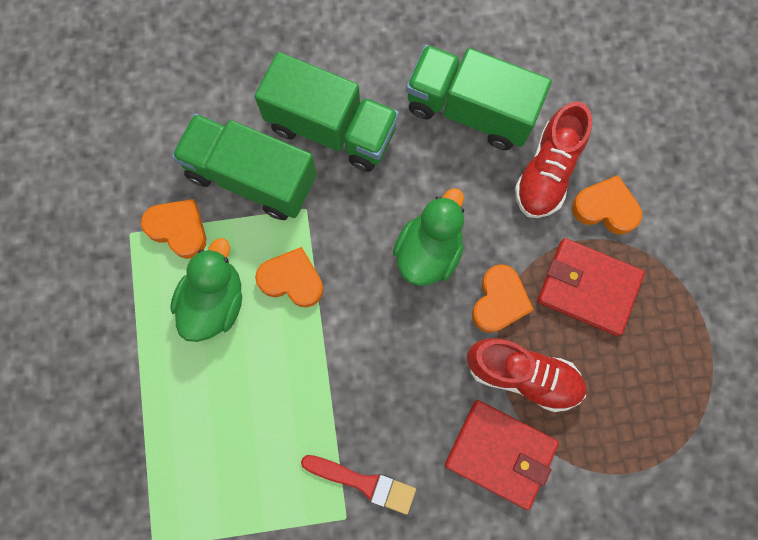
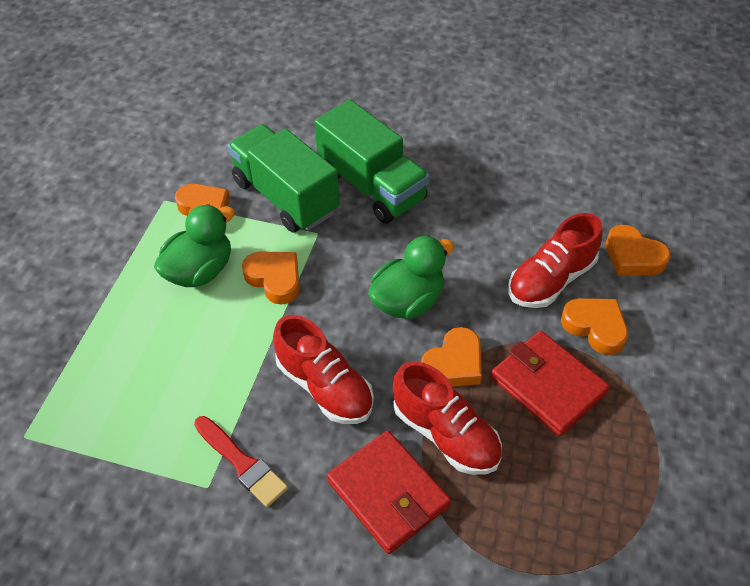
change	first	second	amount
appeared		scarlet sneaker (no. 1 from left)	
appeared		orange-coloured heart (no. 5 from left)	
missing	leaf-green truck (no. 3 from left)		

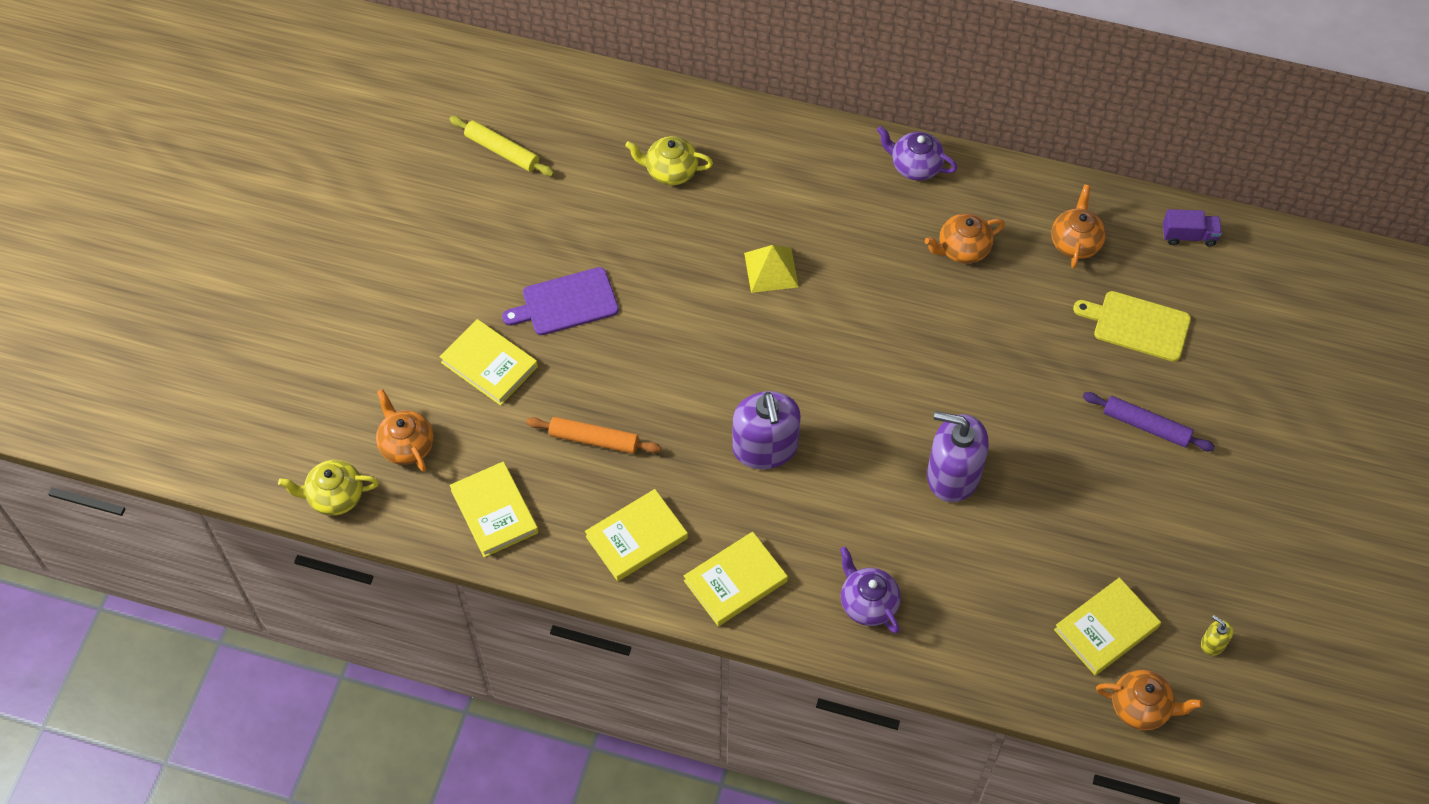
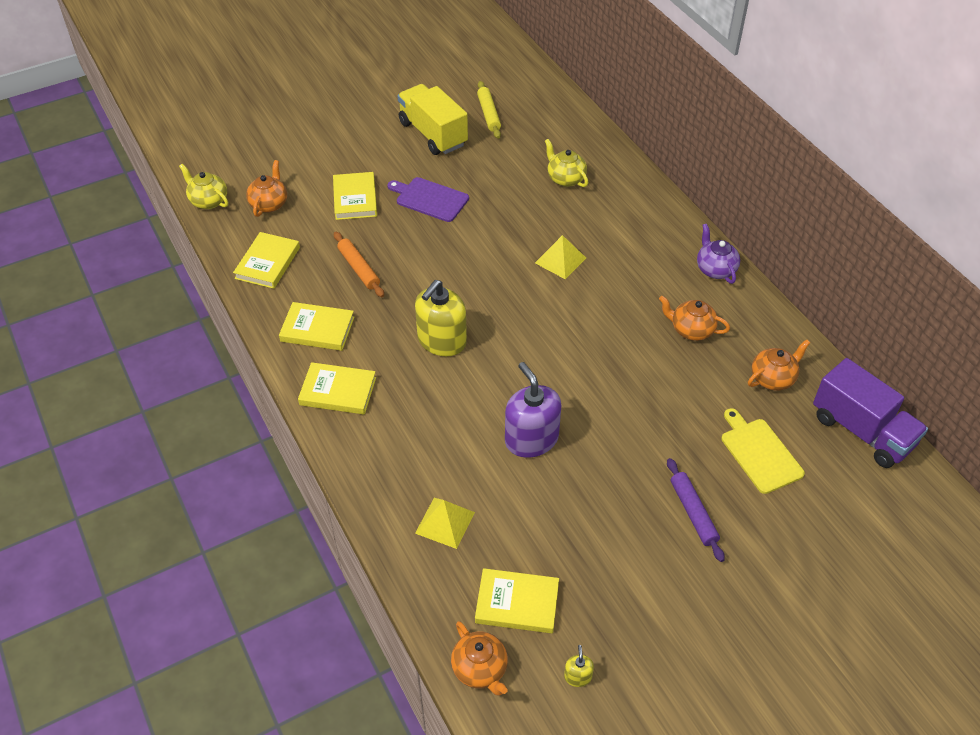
change	first	second	amount
appeared		bright yellow truck	
colour	purple soap pump (no. 1 from left)	bright yellow soap pump (no. 1 from left)	
appeared		bright yellow pyramid (no. 1 from left)	
size	purple truck		x2.08
missing	purple tea pot (no. 1 from left)		

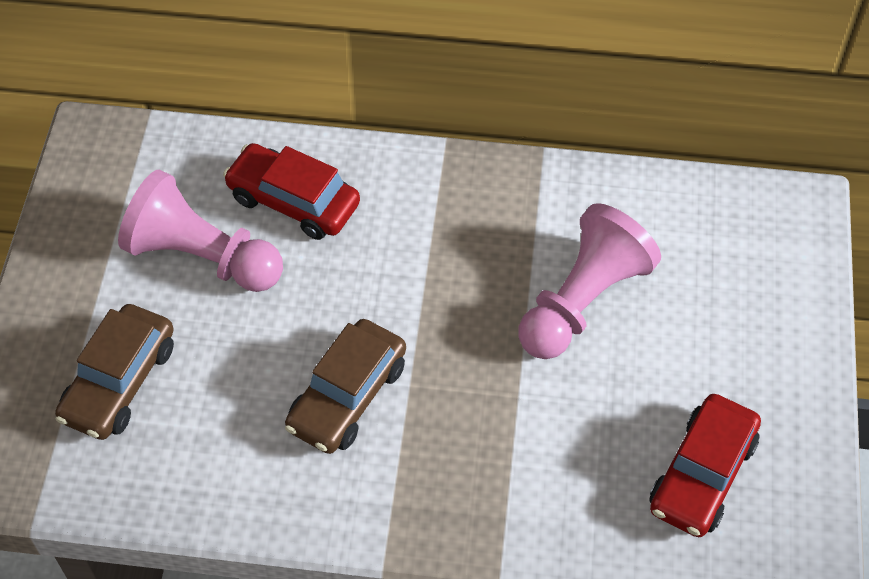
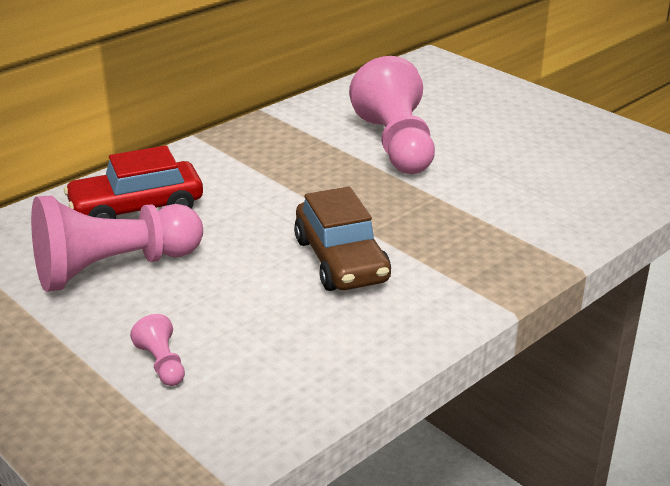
change	first	second	amount
exchanged	brown automobile (no. 1 from left)	rosy chess pawn (no. 2 from left)	
missing	scarlet automobile (no. 2 from left)		

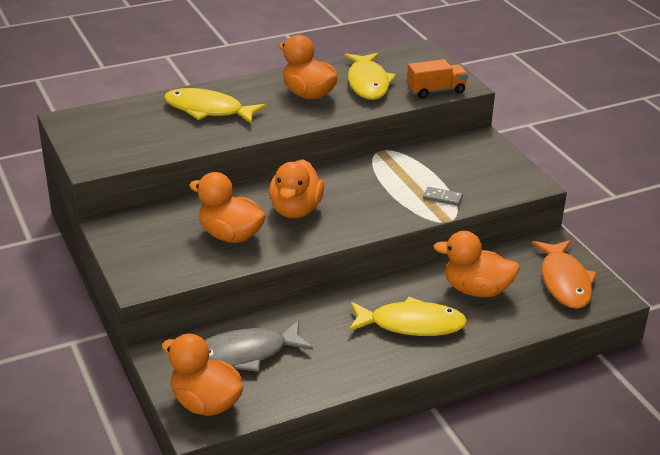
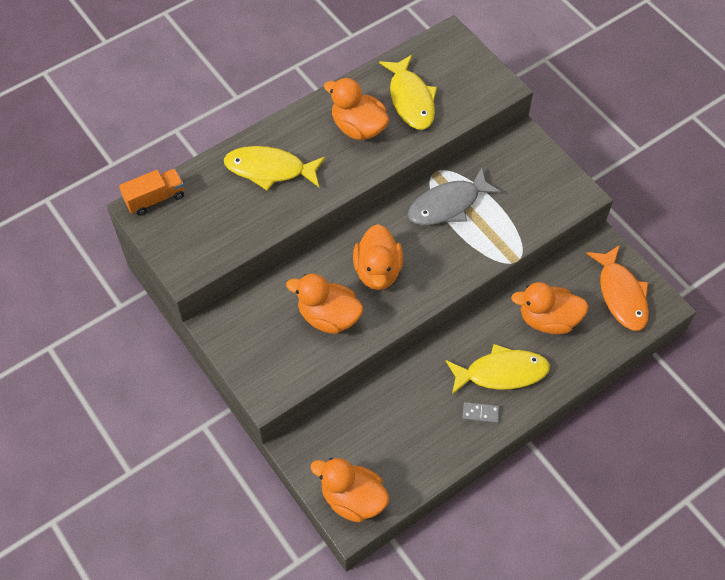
change	first	second	amount
relocated	orange-coloured truck		
relocated	grey fish figure		
relocated	grey domino		

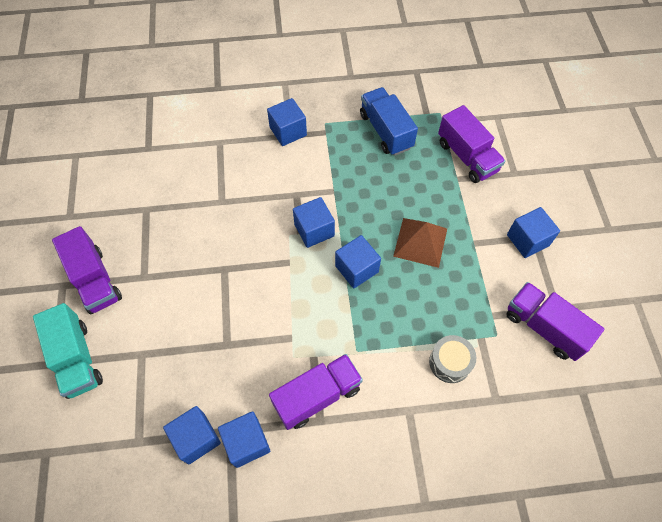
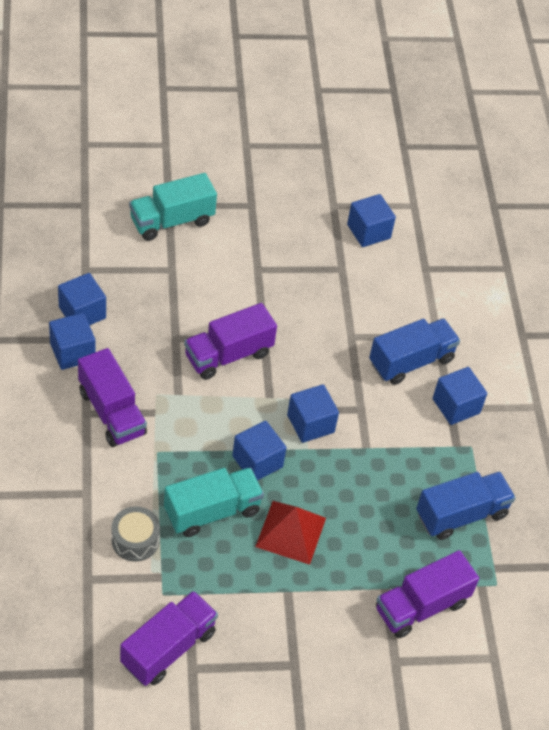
change	first	second	amount
appeared		turquoise truck (no. 2 from left)	
relocated	purple truck (no. 1 from left in the first image)	purple truck (no. 3 from left)	
colour	brown pyramid	scarlet pyramid	
relocated	blue block (no. 6 from left in the first image)	blue block (no. 5 from left)	
appeared		blue truck (no. 1 from left)	

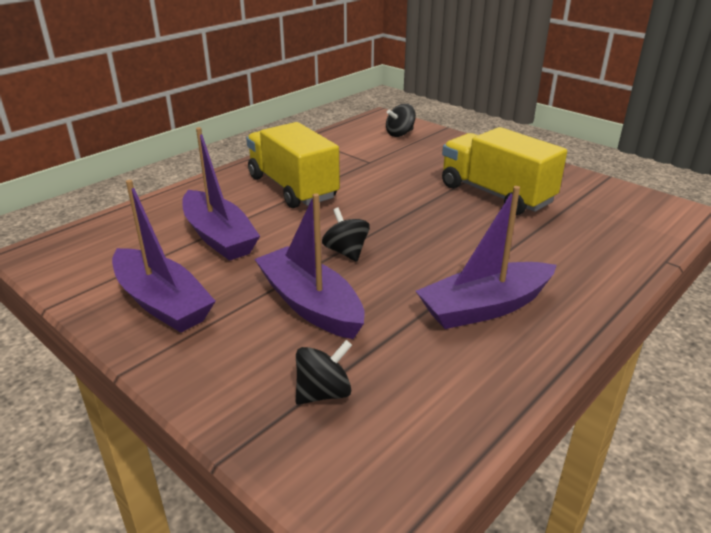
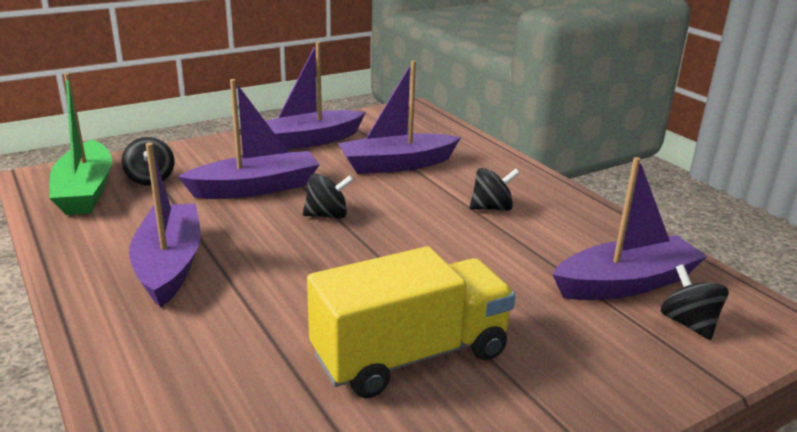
change	first	second	amount
appeared		leaf-green sailboat	
exchanged	bright yellow truck (no. 1 from left)	black spinning top (no. 3 from left)	
appeared		purple sailboat (no. 5 from left)	

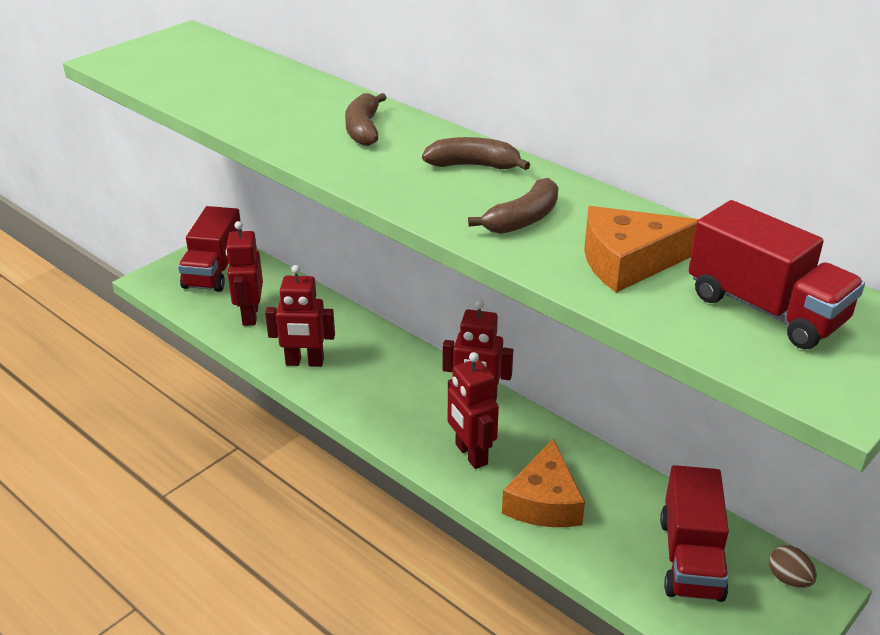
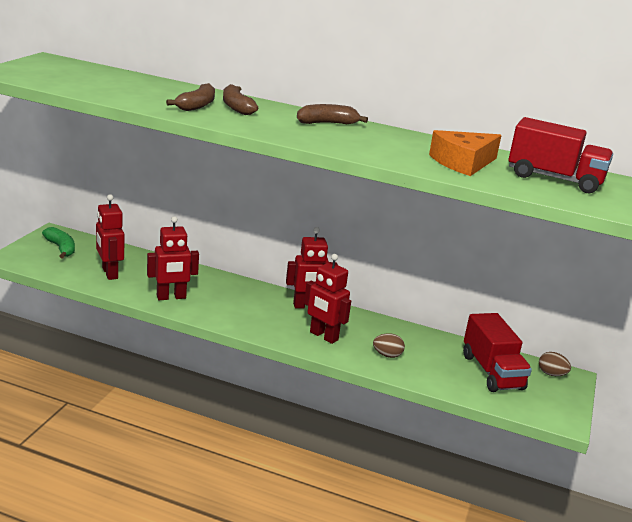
change	first	second	amount
exchanged	scarlet truck (no. 1 from left)	leaf-green toy banana	
relocated	brown toy banana (no. 3 from left in the first image)	brown toy banana (no. 1 from left)	
exchanged	orange-coloured piece of cheese (no. 1 from left)	brown egg (no. 1 from left)	

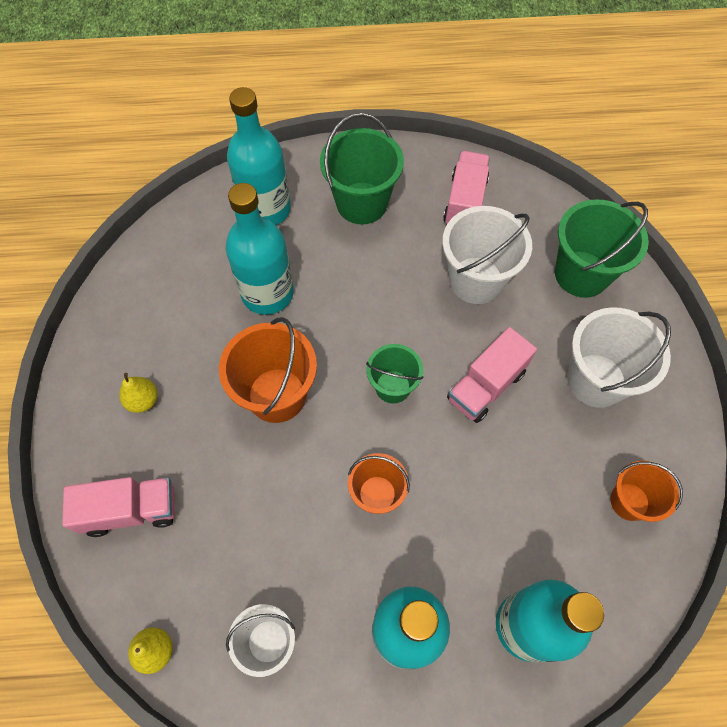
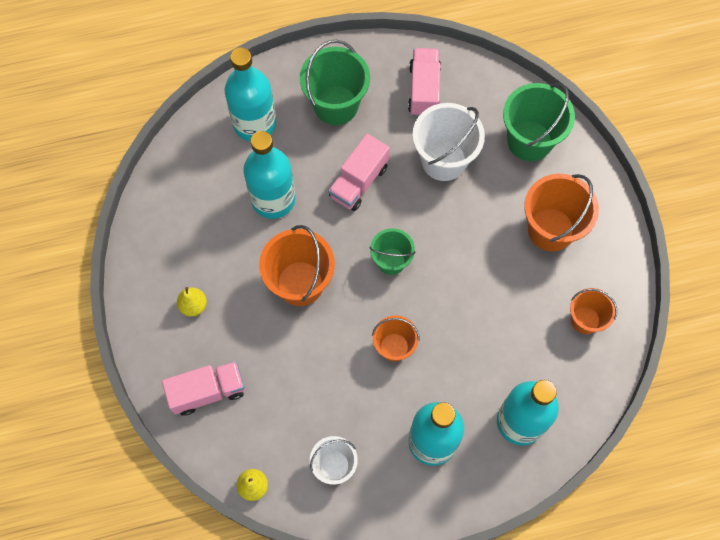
change	first	second	amount
relocated	rosy truck (no. 3 from left in the first image)	rosy truck (no. 2 from left)	
colour	pure white sand bucket (no. 3 from left)	orange-coloured sand bucket (no. 3 from left)	

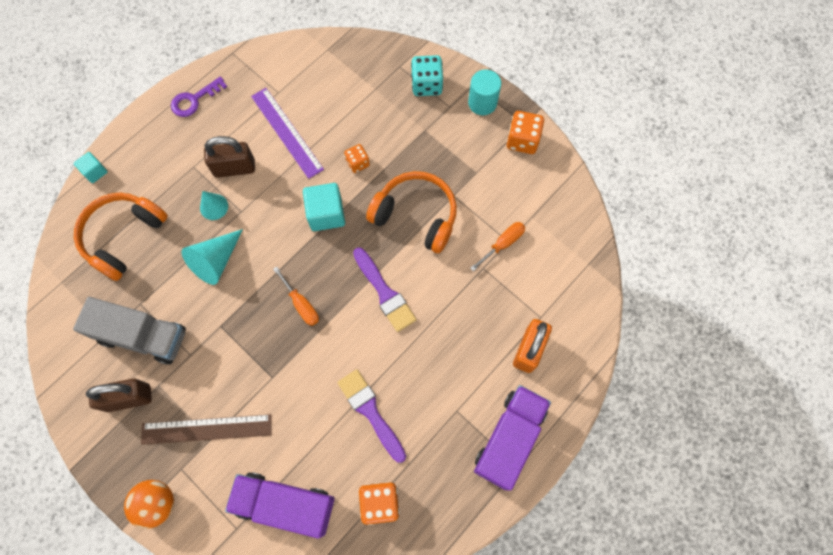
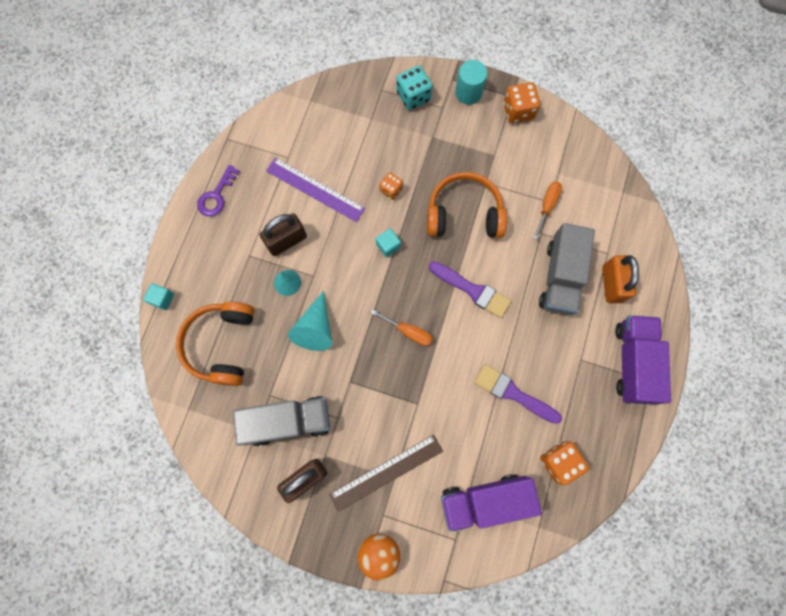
change	first	second	amount
size	turquoise block (no. 2 from left)		x0.58
appeared		grey truck (no. 2 from left)	

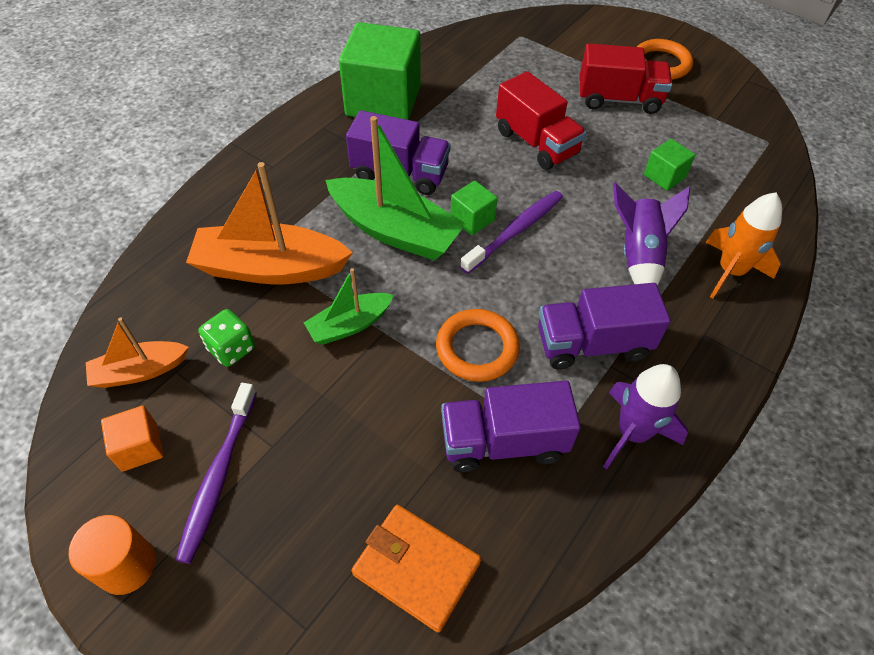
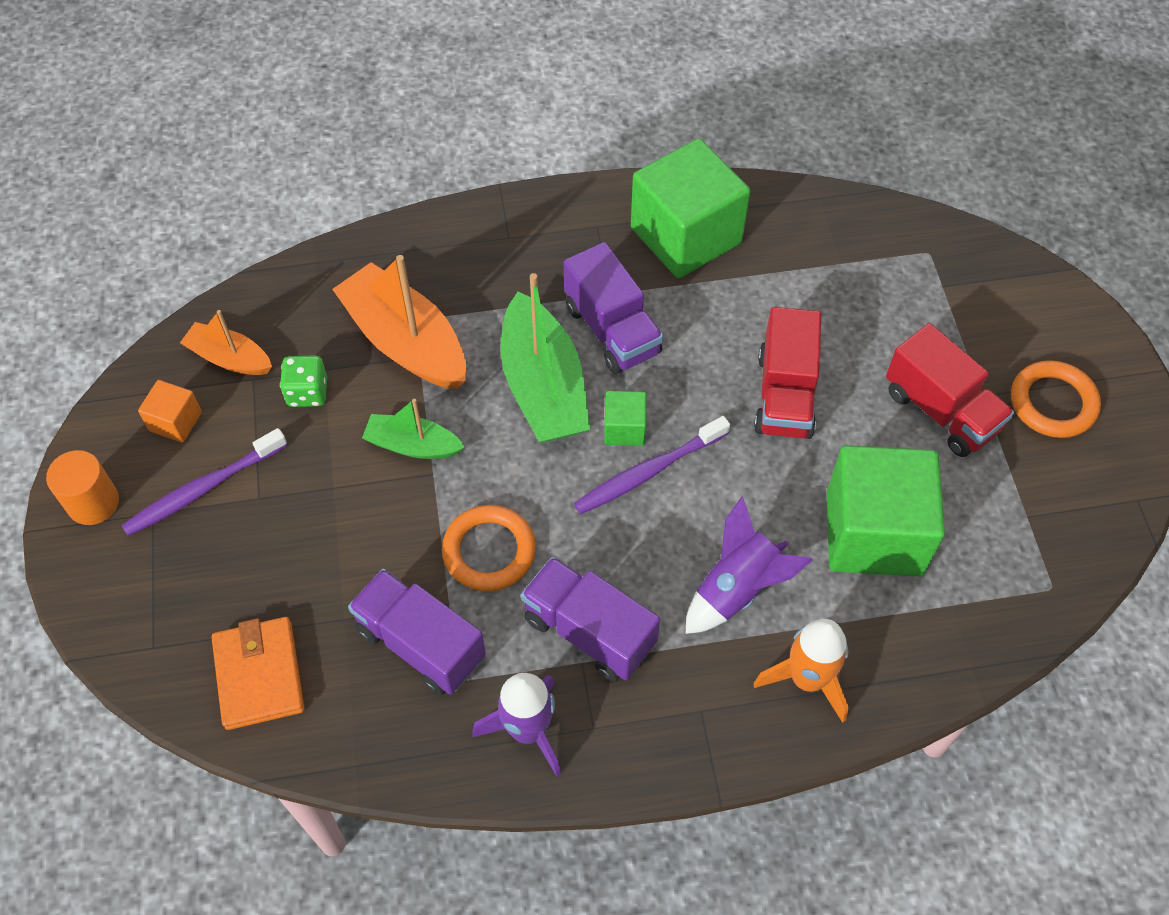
change	first	second	amount
spun	purple tooth brush (no. 2 from left)		150 degrees clockwise
size	leaf-green block (no. 3 from left)		x2.24

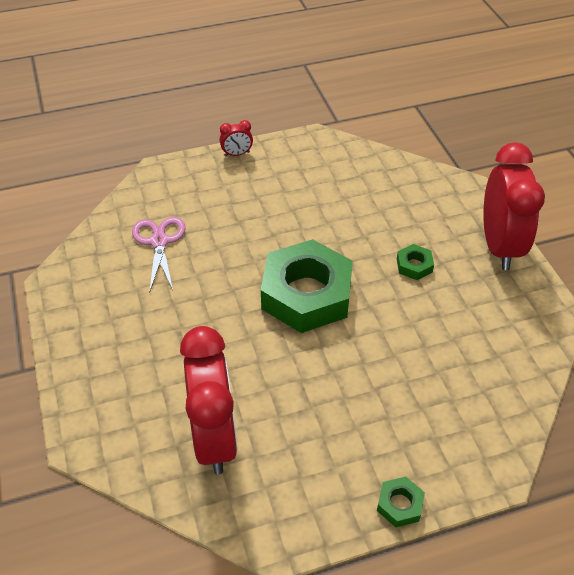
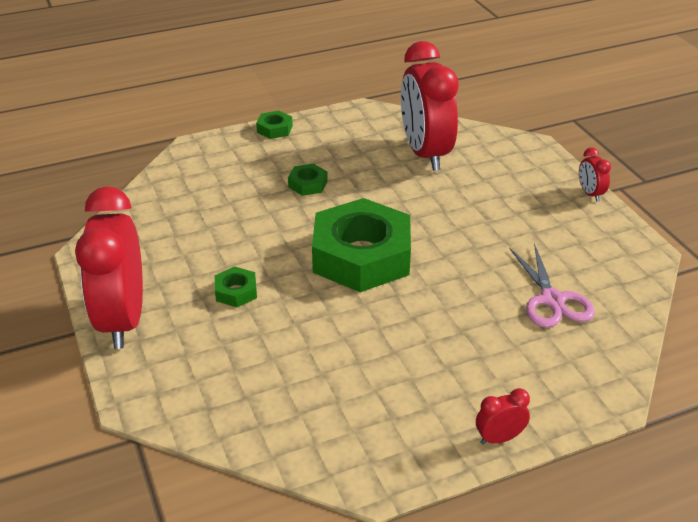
change	first	second	amount
appeared		leaf-green nut (no. 3 from left)	
appeared		scarlet bedside clock (no. 4 from left)	

